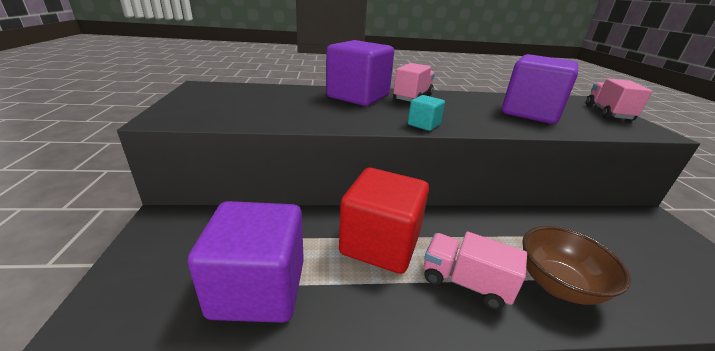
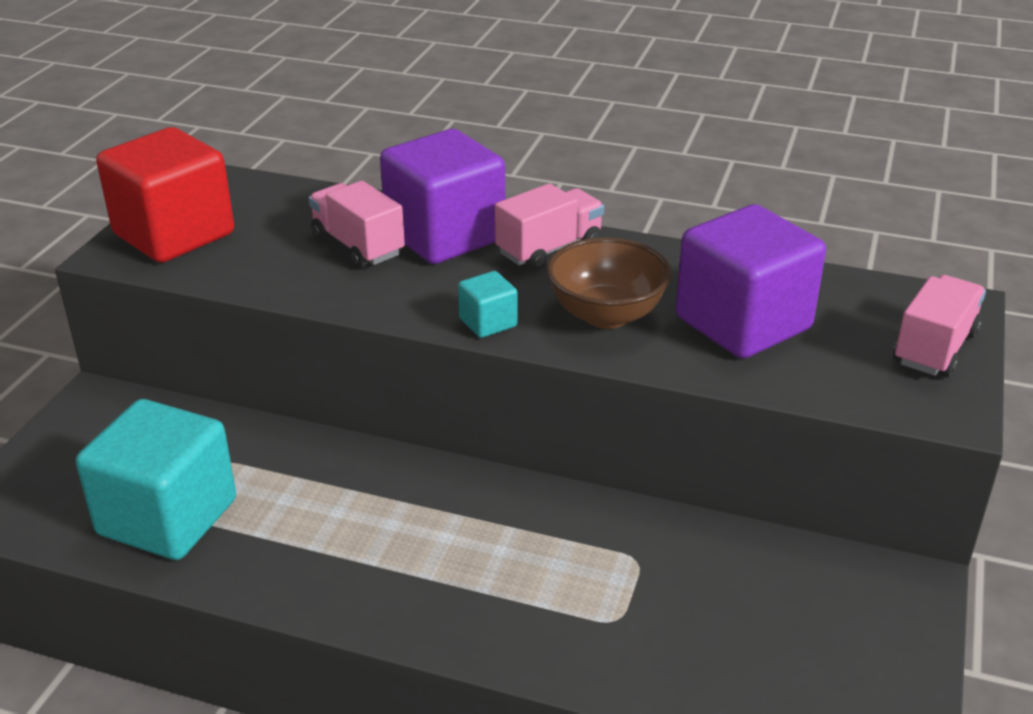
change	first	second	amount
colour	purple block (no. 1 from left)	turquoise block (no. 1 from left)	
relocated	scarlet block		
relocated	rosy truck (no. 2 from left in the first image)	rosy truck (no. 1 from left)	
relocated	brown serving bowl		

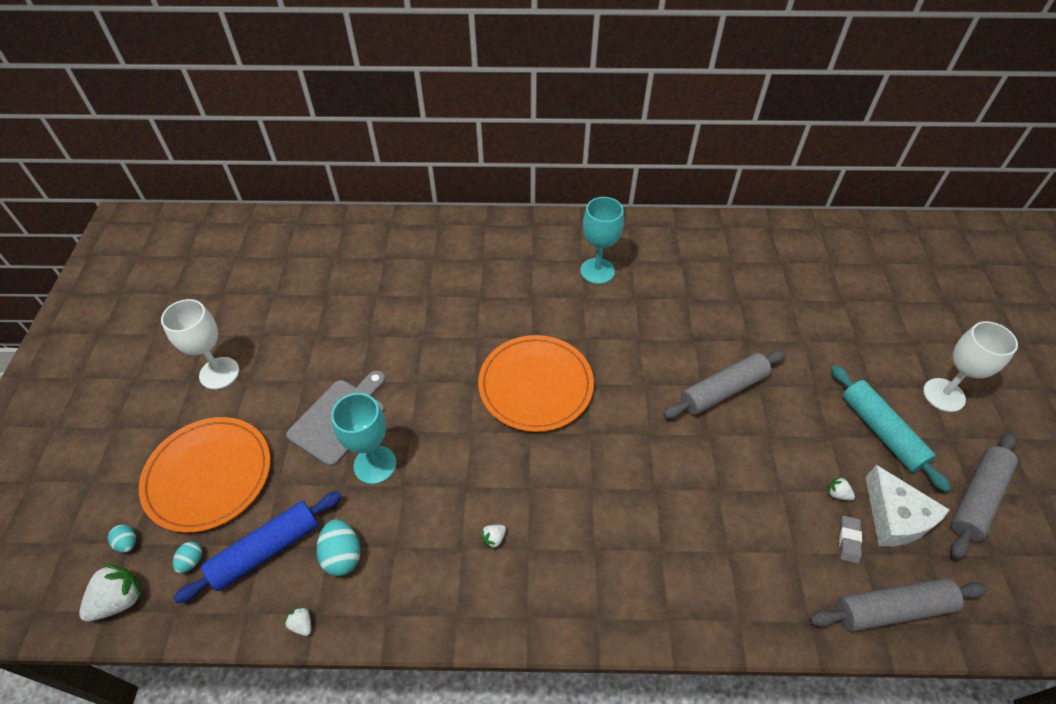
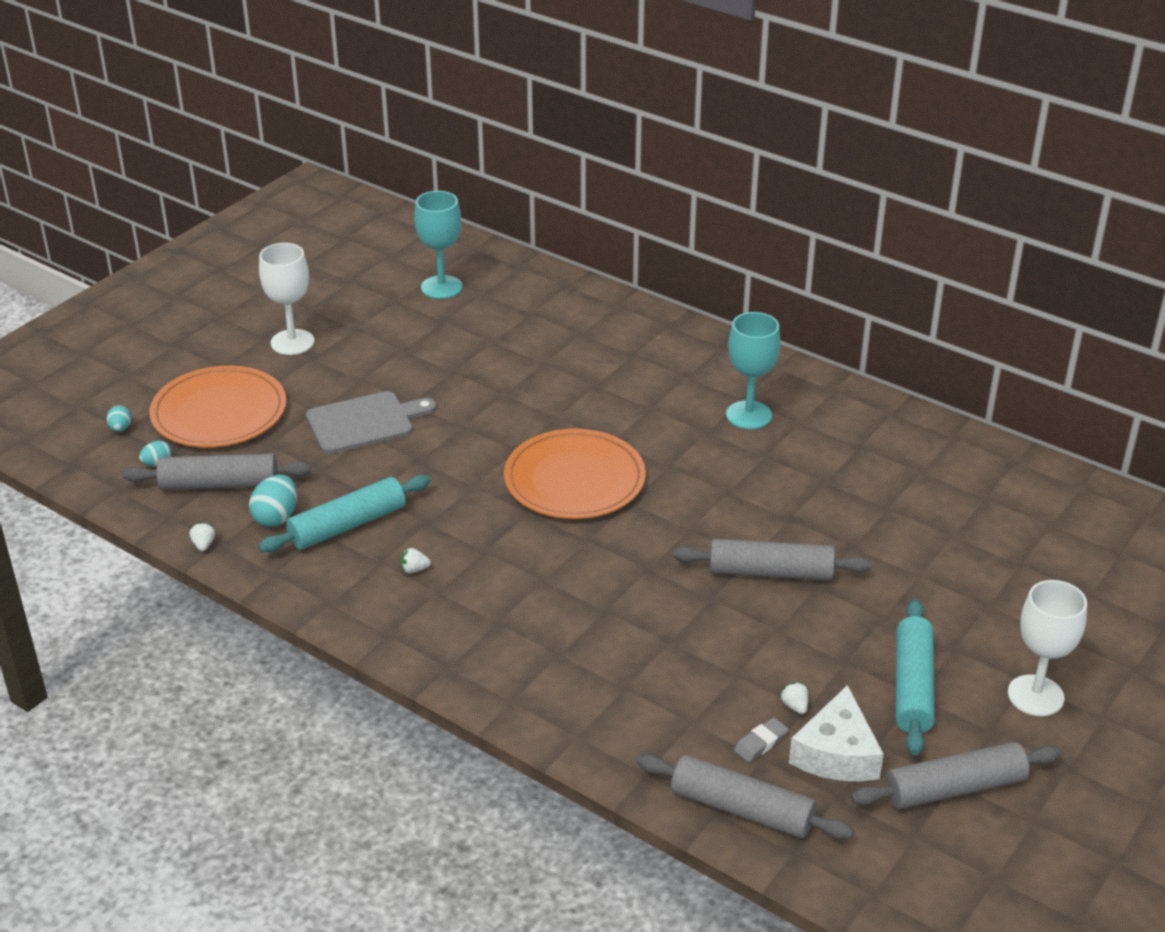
change	first	second	amount
colour	blue pastry roller	grey pastry roller (no. 1 from left)	
appeared		turquoise pastry roller (no. 1 from left)	
relocated	turquoise goblet (no. 1 from left)		
missing	pure white toy strawberry (no. 1 from left)		

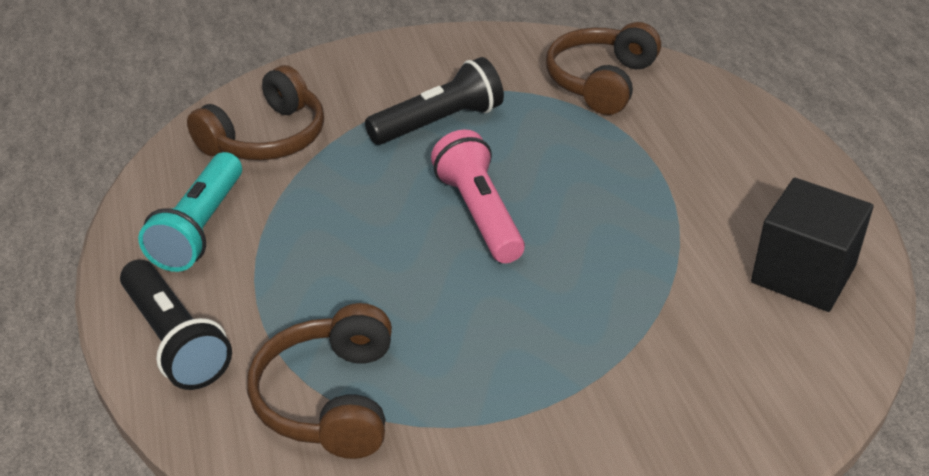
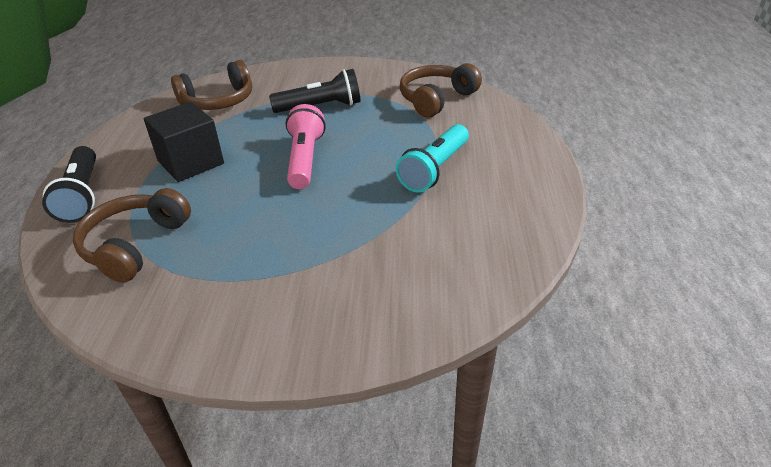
change	first	second	amount
relocated	black block		
relocated	turquoise flashlight		

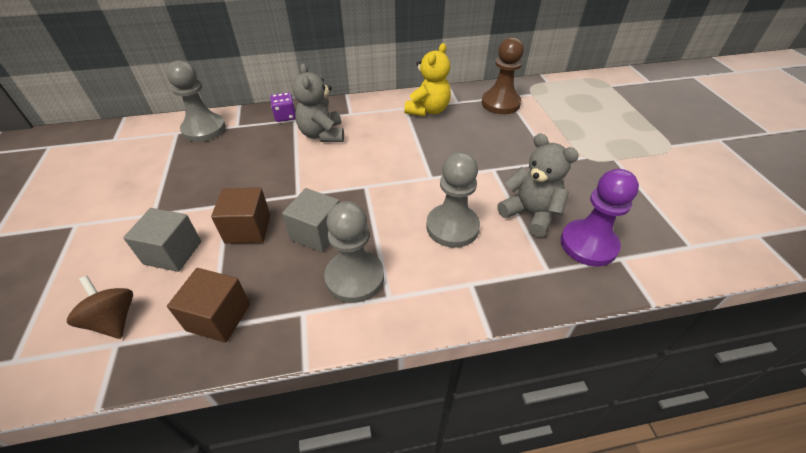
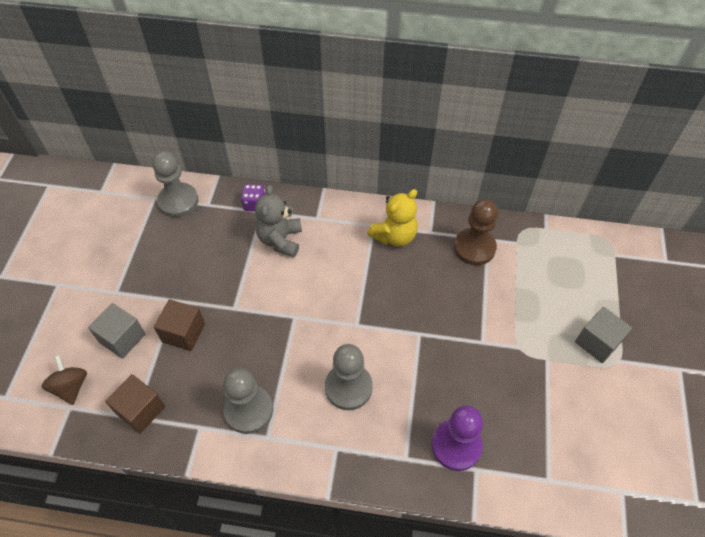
change	first	second	amount
relocated	grey block (no. 2 from left)		
missing	grey teddy (no. 2 from left)		

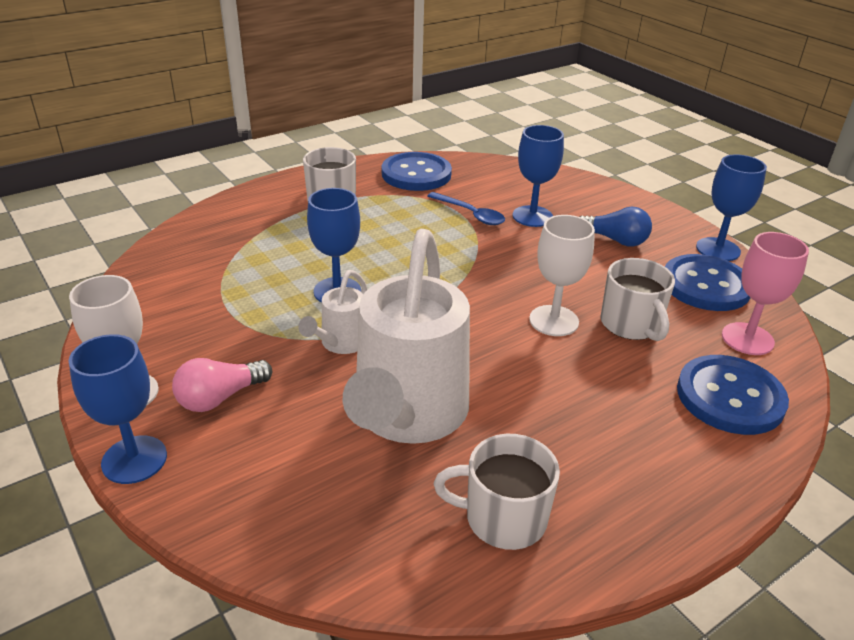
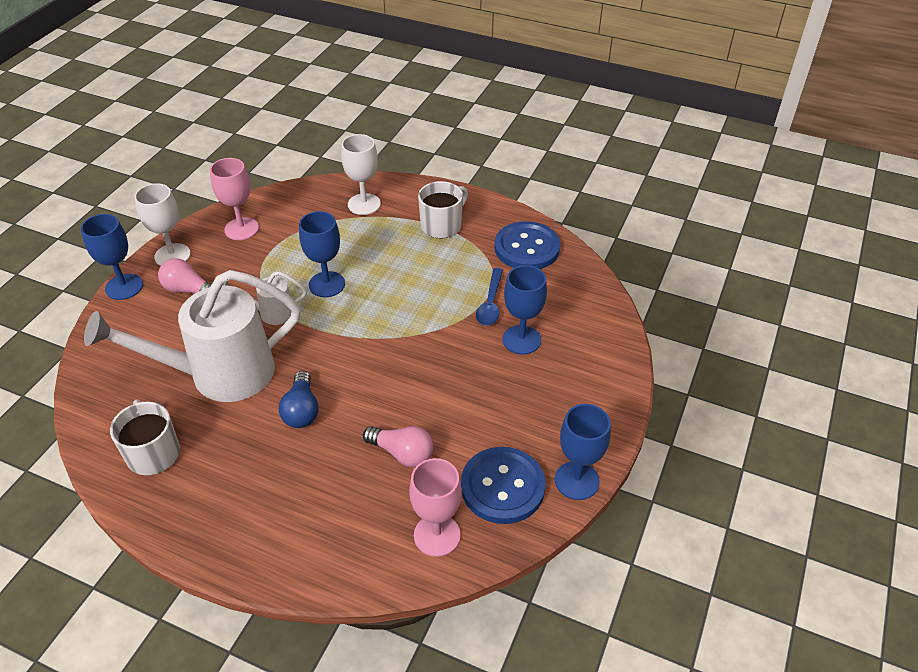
change	first	second	amount
appeared		rosy goblet (no. 1 from left)	
relocated	blue bulb		
relocated	pure white goblet (no. 2 from left)		
exchanged	pure white mug (no. 3 from left)	rosy bulb (no. 2 from left)	
missing	blue sewing button (no. 3 from left)		

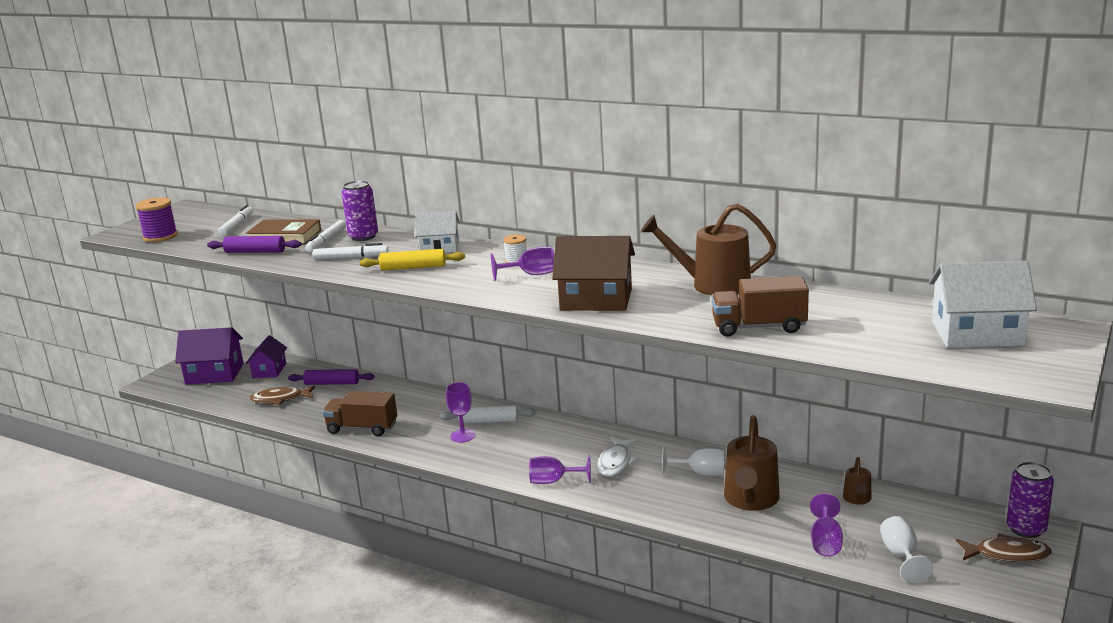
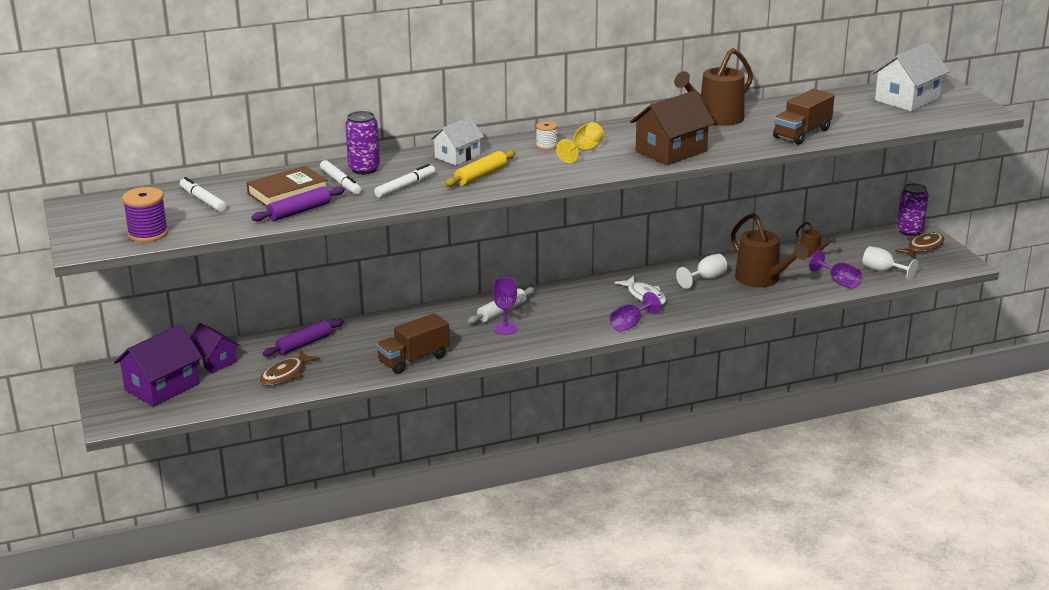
change	first	second	amount
colour	purple goblet (no. 2 from left)	bright yellow goblet	

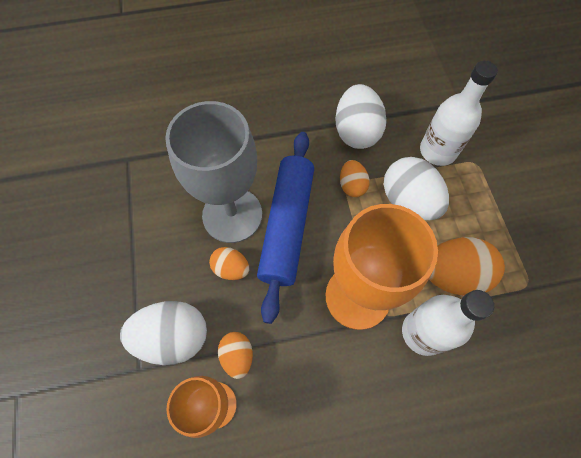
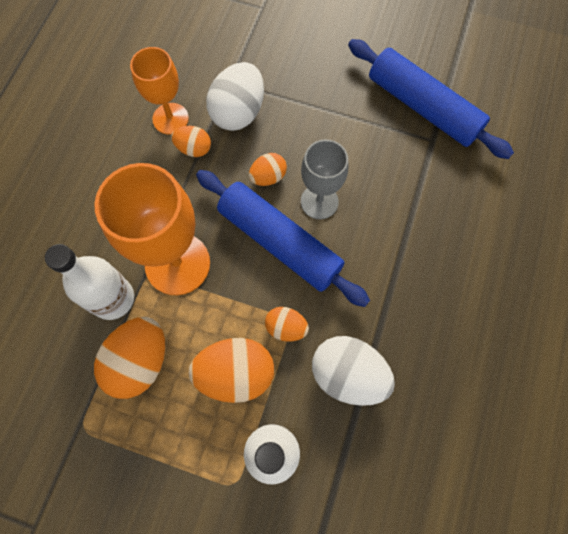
change	first	second	amount
colour	pure white egg (no. 3 from left)	orange-coloured egg (no. 3 from left)	
size	grey goblet		x0.61
appeared		blue pastry roller (no. 2 from left)	

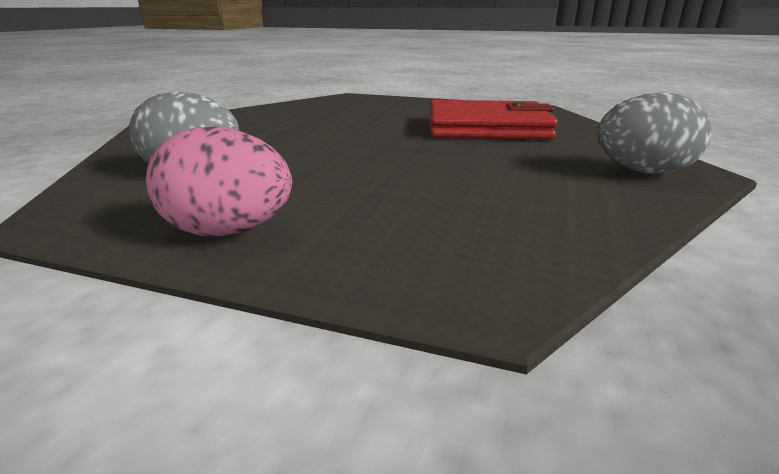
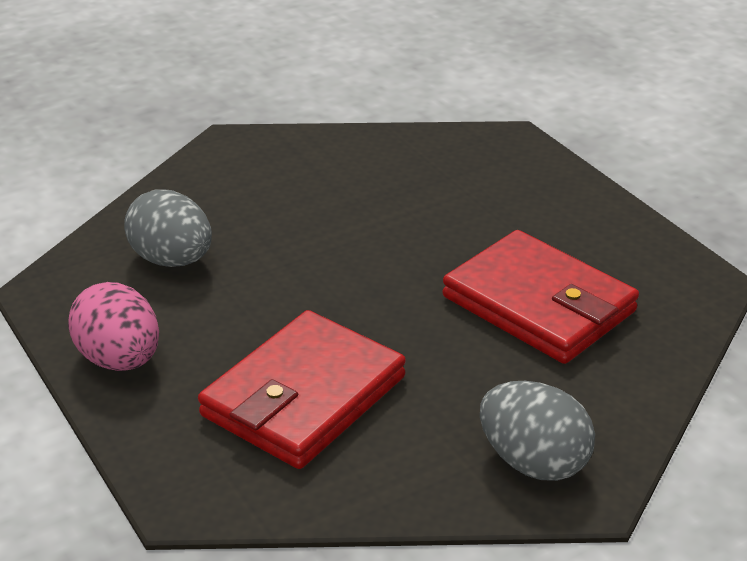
change	first	second	amount
appeared		scarlet billfold (no. 1 from left)	

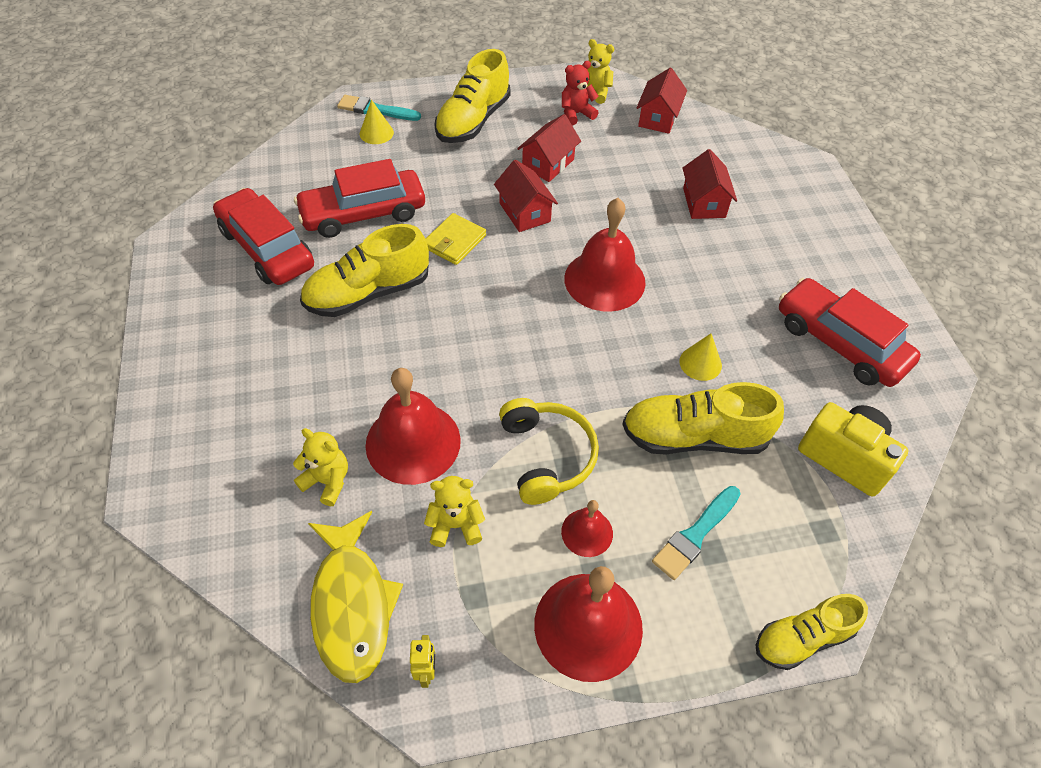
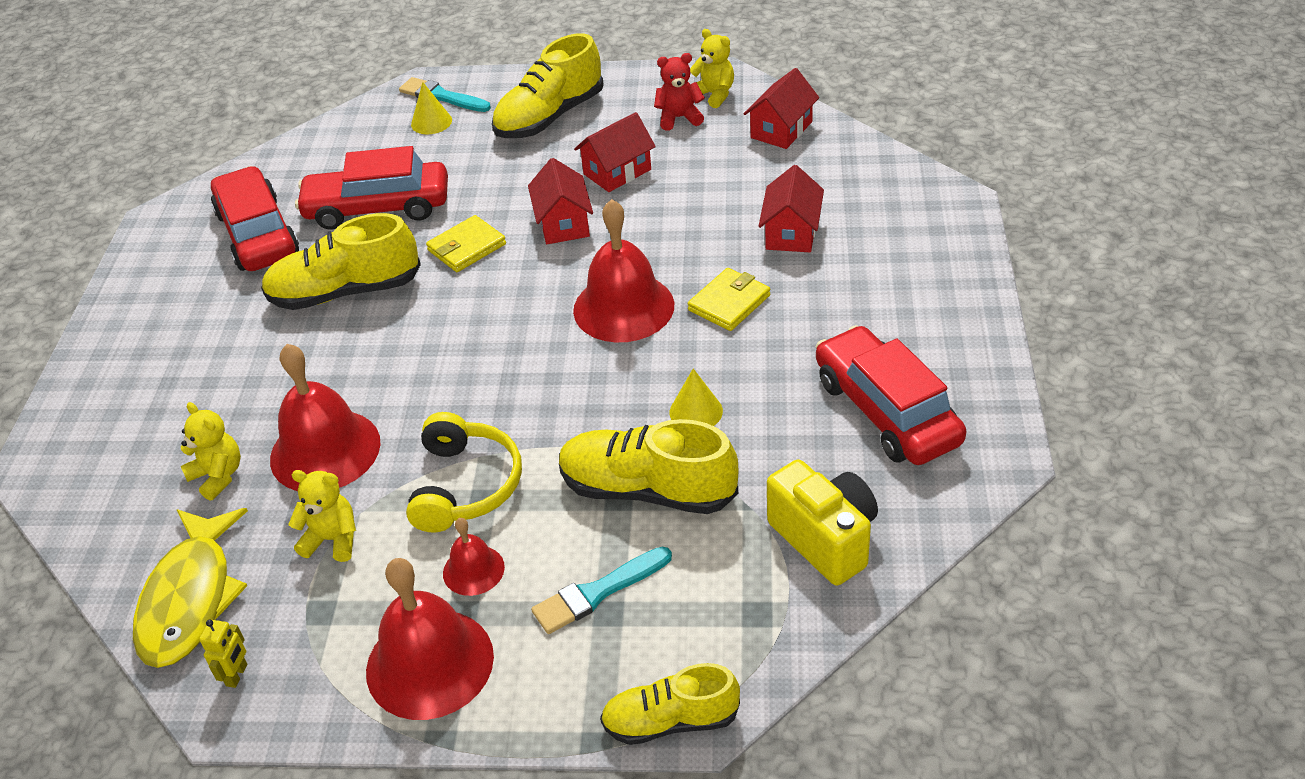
change	first	second	amount
appeared		bright yellow billfold (no. 2 from left)	

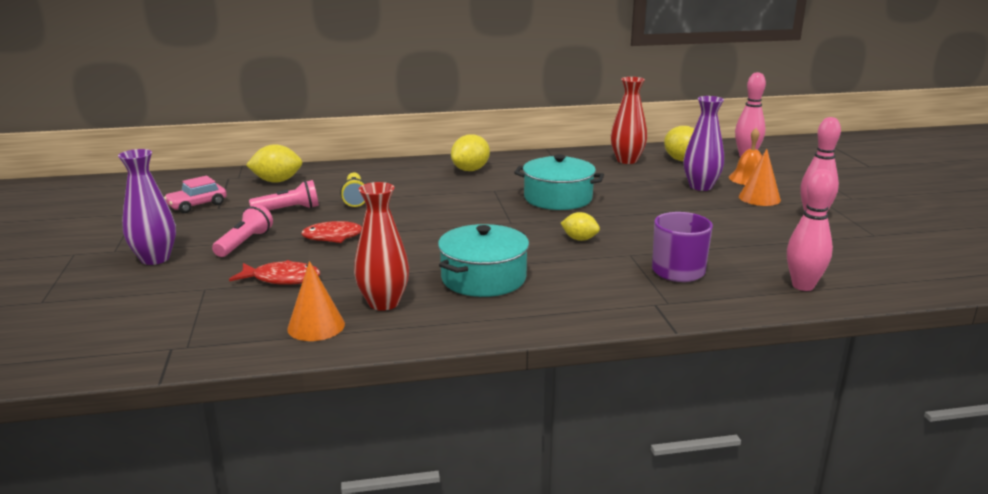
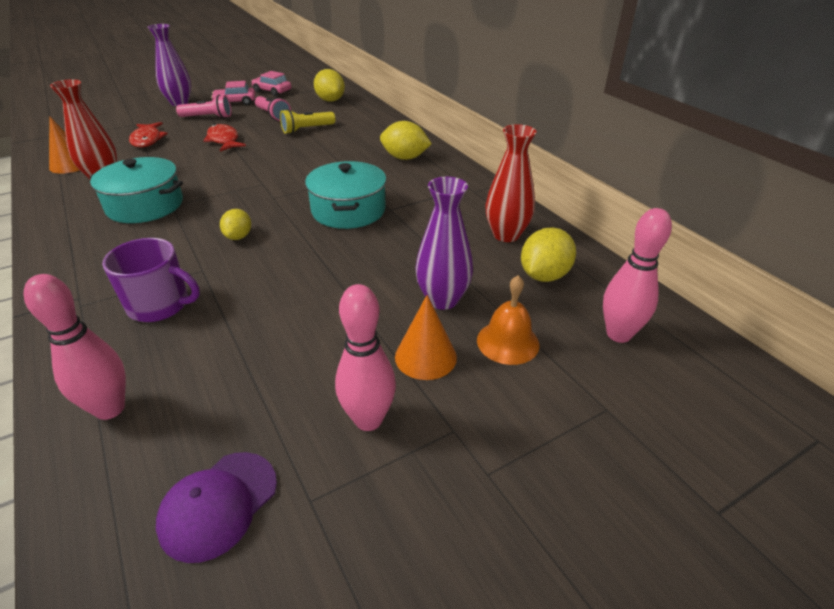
change	first	second	amount
appeared		purple cap	
appeared		rosy automobile (no. 1 from left)	

